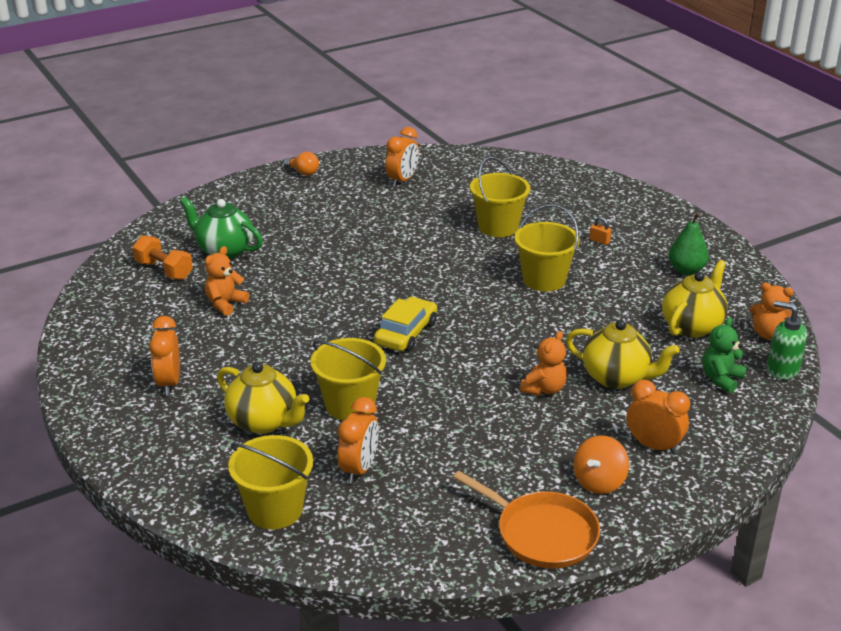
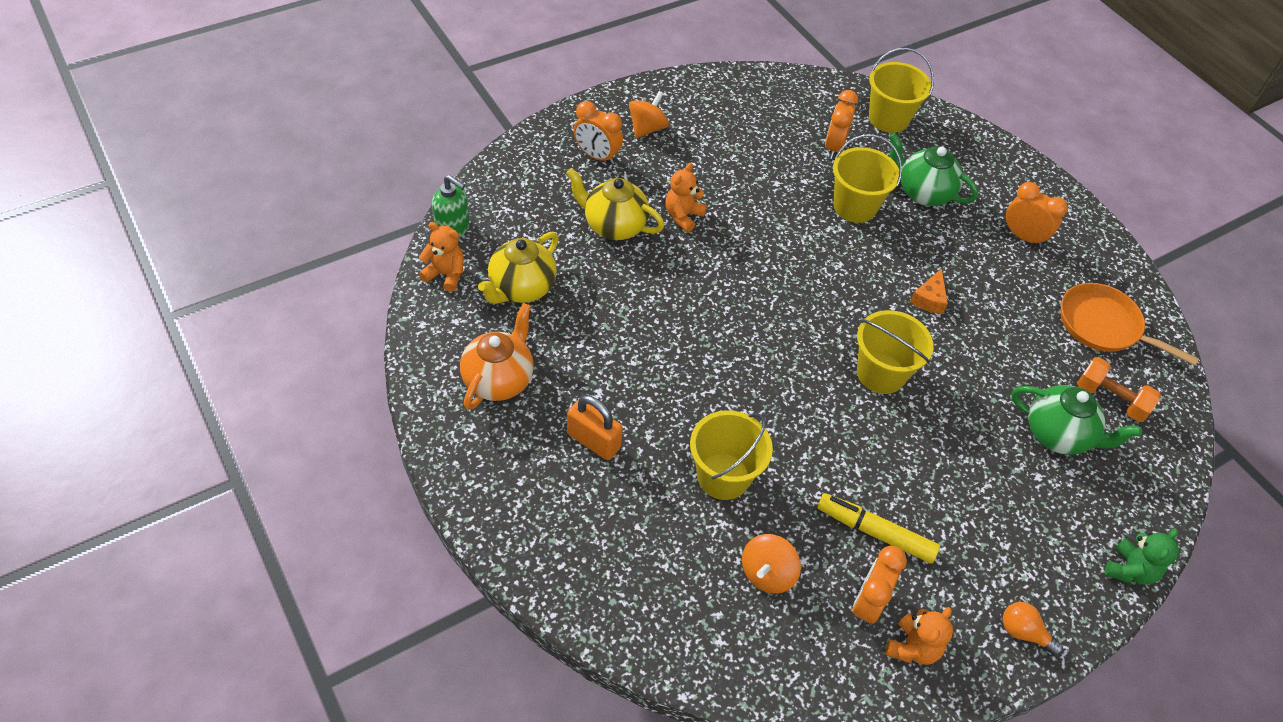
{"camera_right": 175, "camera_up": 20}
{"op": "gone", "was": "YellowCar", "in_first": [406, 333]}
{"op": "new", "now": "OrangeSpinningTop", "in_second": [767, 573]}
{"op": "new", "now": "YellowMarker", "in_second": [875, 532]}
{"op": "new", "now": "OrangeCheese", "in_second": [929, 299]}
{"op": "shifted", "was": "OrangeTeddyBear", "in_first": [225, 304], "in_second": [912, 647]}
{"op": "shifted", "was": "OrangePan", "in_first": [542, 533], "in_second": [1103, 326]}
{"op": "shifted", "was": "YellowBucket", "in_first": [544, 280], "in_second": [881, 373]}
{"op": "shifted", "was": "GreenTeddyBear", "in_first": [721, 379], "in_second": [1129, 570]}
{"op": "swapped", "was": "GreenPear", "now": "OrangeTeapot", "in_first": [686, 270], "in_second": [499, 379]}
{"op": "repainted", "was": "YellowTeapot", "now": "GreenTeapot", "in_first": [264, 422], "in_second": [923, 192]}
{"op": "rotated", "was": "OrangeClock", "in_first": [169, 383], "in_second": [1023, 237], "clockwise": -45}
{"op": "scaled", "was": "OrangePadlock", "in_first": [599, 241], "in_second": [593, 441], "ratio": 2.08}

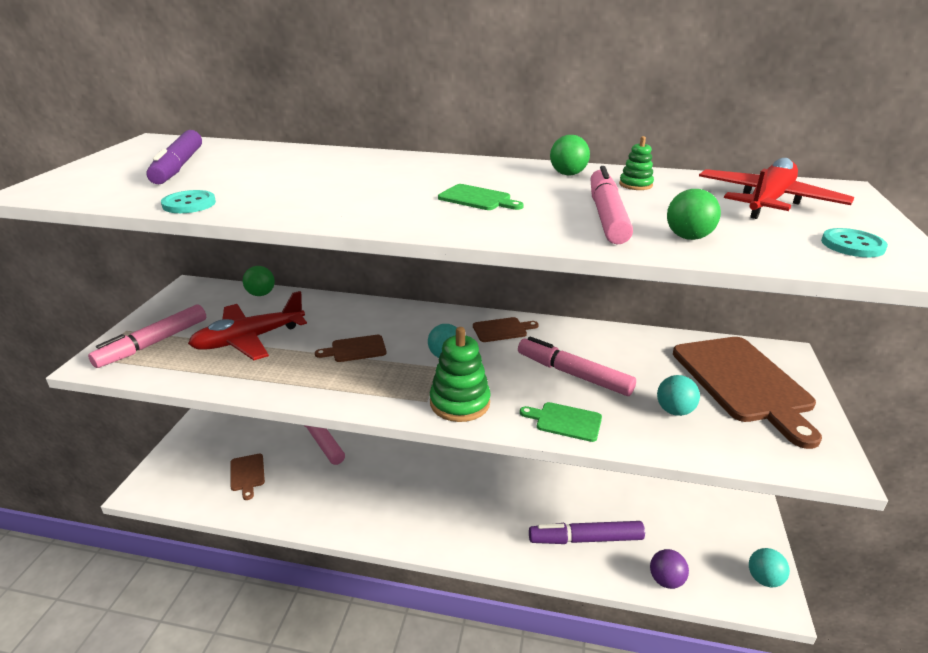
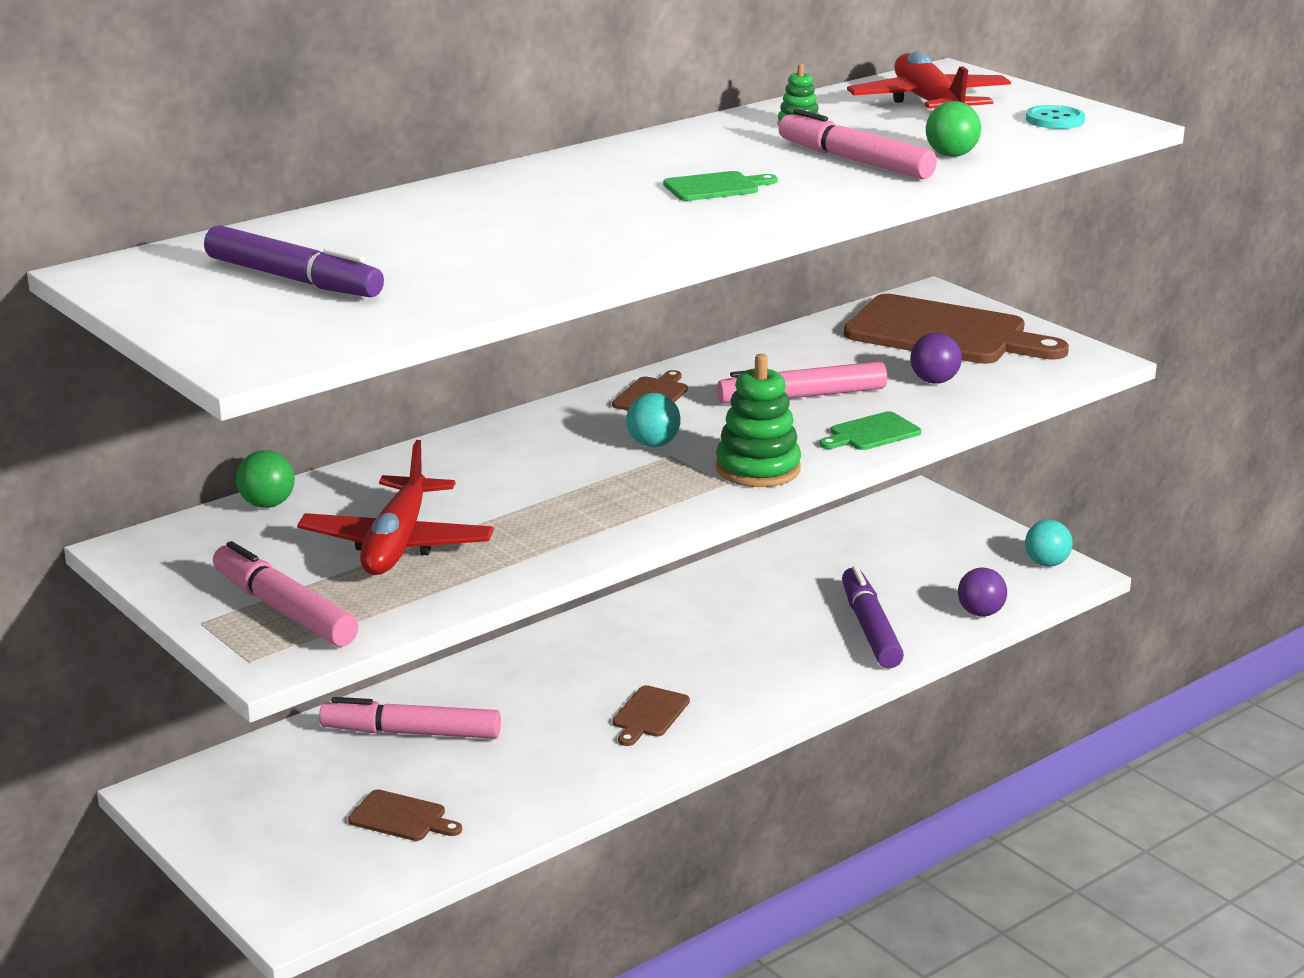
{"camera_right": -50, "camera_up": -5}
{"op": "gone", "was": "TurquoiseButton", "in_first": [189, 204]}
{"op": "gone", "was": "GreenBall", "in_first": [567, 174]}
{"op": "shifted", "was": "BrownCuttingBoard", "in_first": [355, 349], "in_second": [649, 714]}
{"op": "repainted", "was": "TurquoiseBall", "now": "PurpleBall", "in_first": [674, 411], "in_second": [934, 381]}
{"op": "rotated", "was": "PinkMarker", "in_first": [153, 343], "in_second": [284, 610], "clockwise": 150}
{"op": "rotated", "was": "PurpleMarker", "in_first": [585, 539], "in_second": [870, 628], "clockwise": 135}

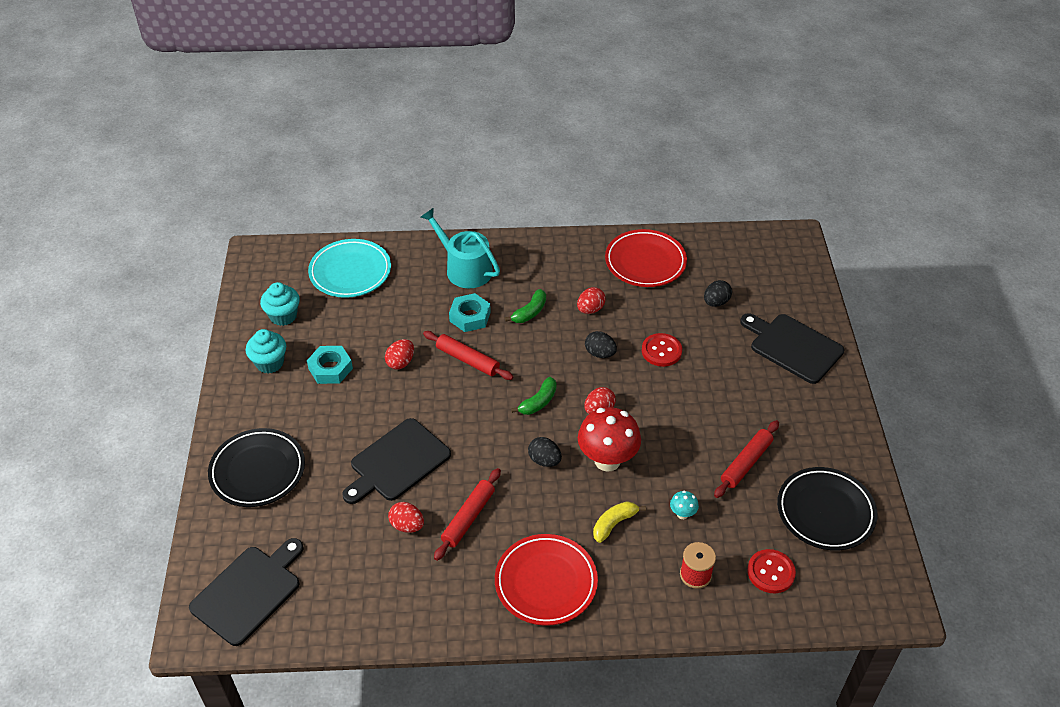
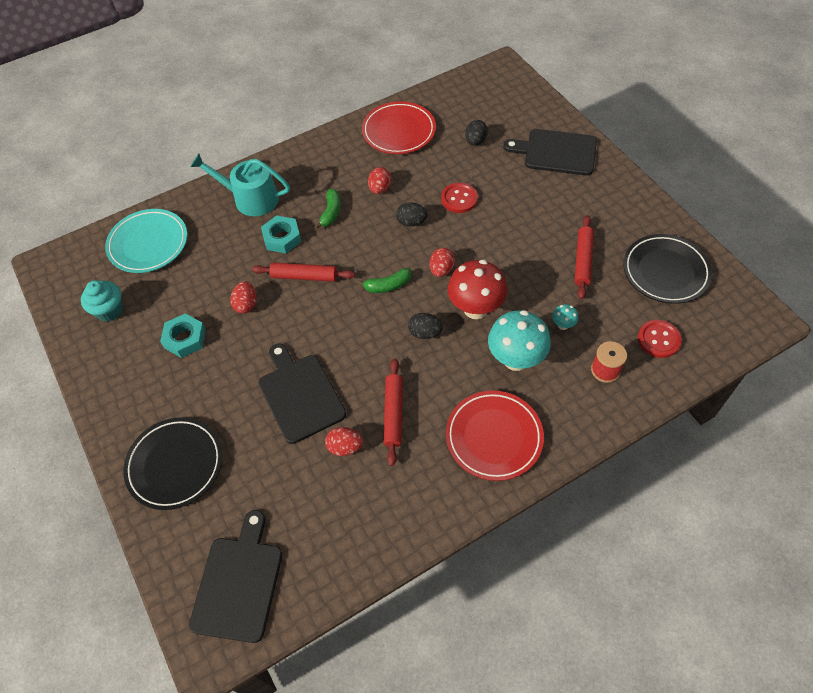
{"camera_right": -25, "camera_up": 10}
{"op": "gone", "was": "TurquoiseCupcake", "in_first": [269, 363]}
{"op": "swapped", "was": "YellowBanana", "now": "TurquoiseMushroom", "in_first": [614, 524], "in_second": [515, 359]}
{"op": "rotated", "was": "BlackCuttingBoard", "in_first": [397, 462], "in_second": [300, 395], "clockwise": 135}
{"op": "rotated", "was": "GreenBanana", "in_first": [538, 402], "in_second": [387, 285], "clockwise": 60}

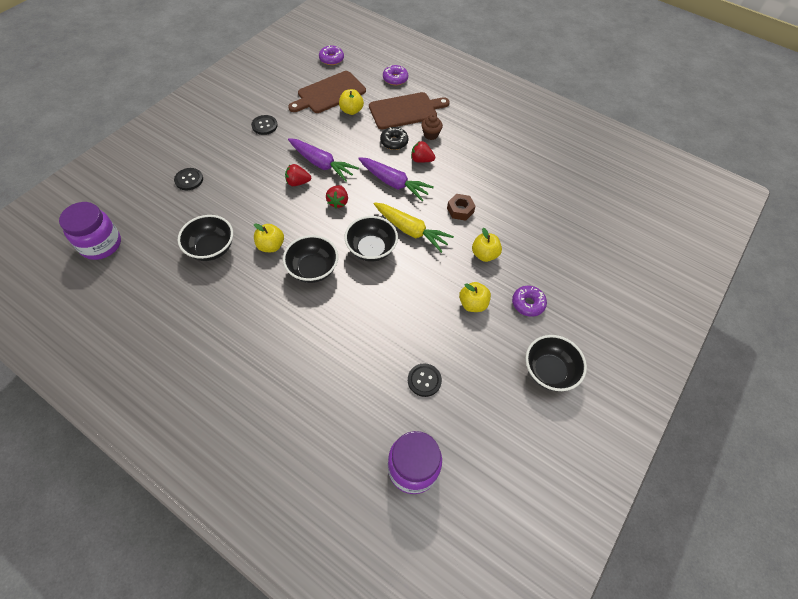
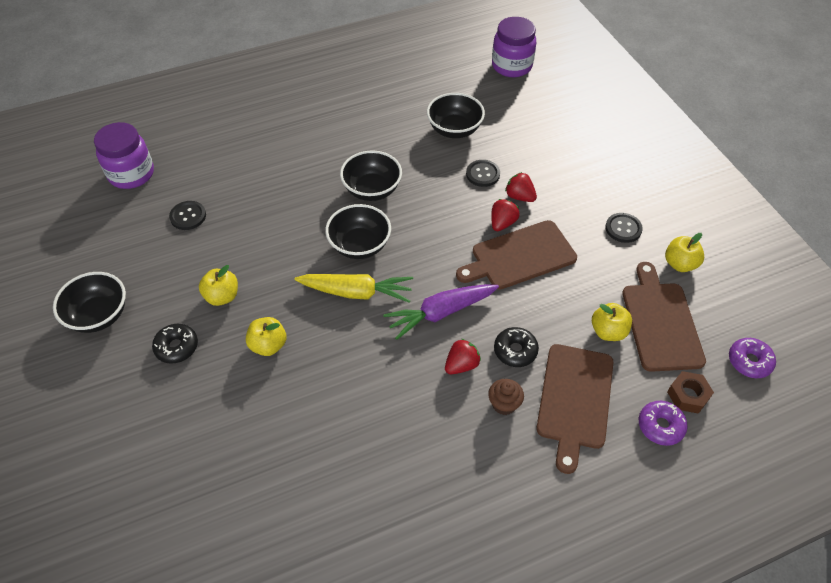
{"camera_right": 125, "camera_up": -5}
{"op": "shifted", "was": "BlackButton", "in_first": [189, 180], "in_second": [483, 174]}
{"op": "shifted", "was": "YellowApple", "in_first": [271, 246], "in_second": [680, 264]}
{"op": "shifted", "was": "RedStrawberry", "in_first": [338, 202], "in_second": [519, 197]}
{"op": "shifted", "was": "BrownNut", "in_first": [460, 210], "in_second": [688, 395]}
{"op": "swapped", "was": "PurpleCarrot", "now": "BrownCuttingBoard", "in_first": [321, 164], "in_second": [519, 256]}
{"op": "repainted", "was": "PurpleDonut", "now": "BlackDonut", "in_first": [528, 303], "in_second": [177, 347]}
{"op": "rotated", "was": "YellowCarrot", "in_first": [411, 231], "in_second": [356, 292], "clockwise": -150}

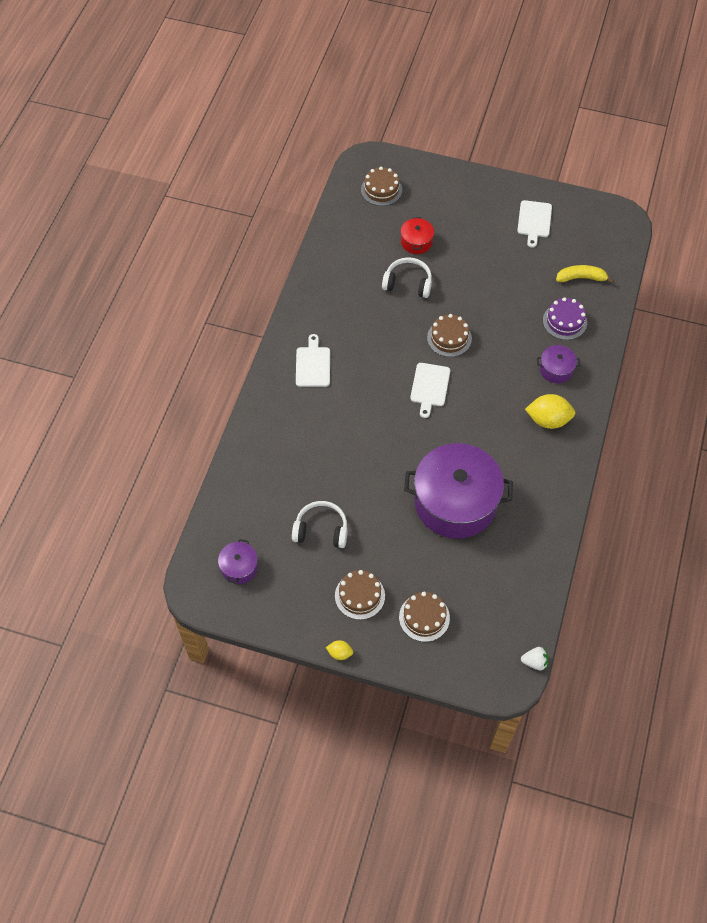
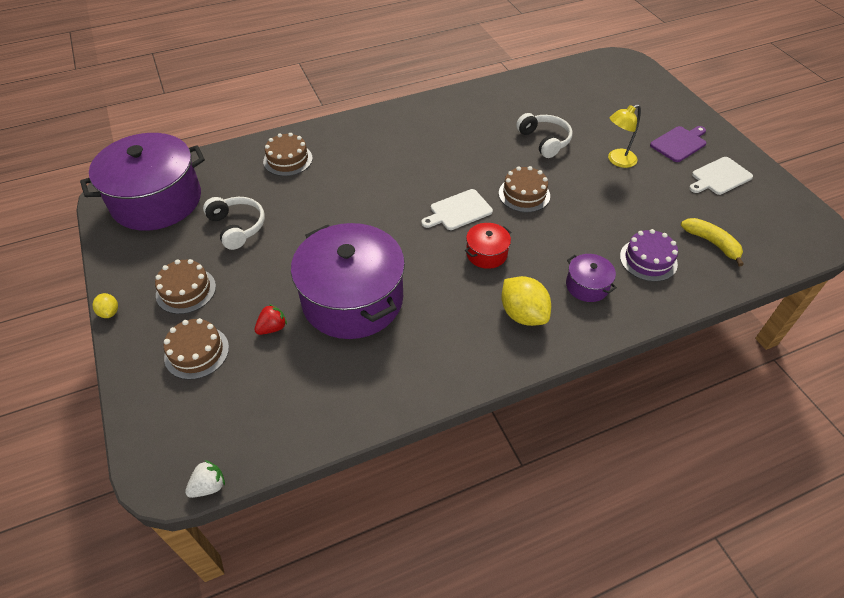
{"camera_right": 50, "camera_up": -10}
{"op": "gone", "was": "WhiteCuttingBoard", "in_first": [313, 365]}
{"op": "new", "now": "RedStrawberry", "in_second": [272, 328]}
{"op": "new", "now": "YellowLamp", "in_second": [617, 161]}
{"op": "new", "now": "PurpleCuttingBoard", "in_second": [679, 143]}
{"op": "shifted", "was": "BrownCake", "in_first": [381, 190], "in_second": [288, 160]}
{"op": "shifted", "was": "RedPot", "in_first": [416, 242], "in_second": [486, 253]}
{"op": "rotated", "was": "WhiteStrawberry", "in_first": [534, 662], "in_second": [209, 486], "clockwise": -90}
{"op": "scaled", "was": "PurplePot", "in_first": [239, 567], "in_second": [156, 200], "ratio": 2.3}

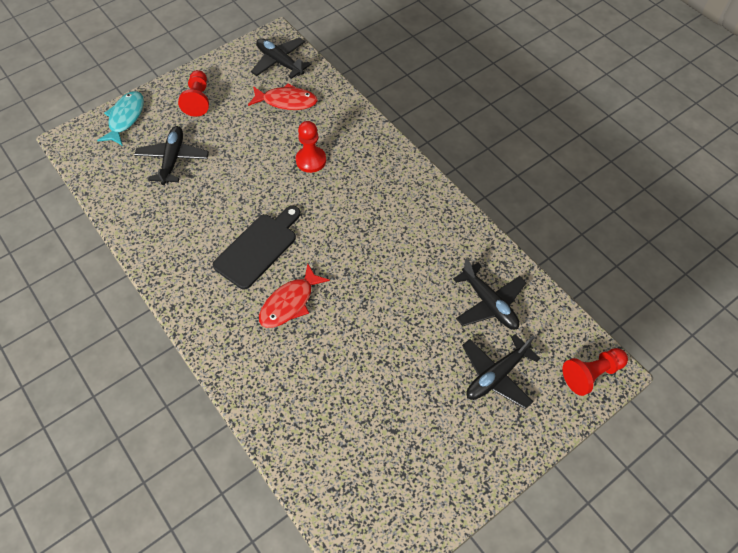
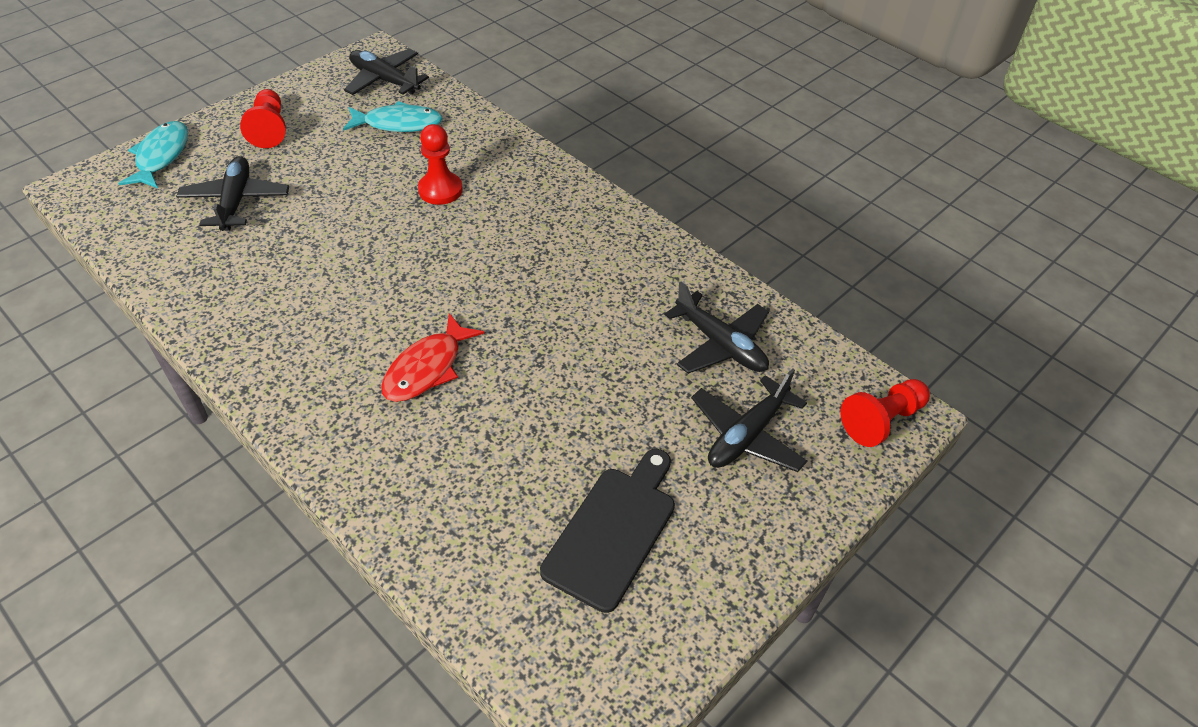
{"camera_right": -10, "camera_up": -10}
{"op": "shifted", "was": "BlackCuttingBoard", "in_first": [258, 248], "in_second": [613, 531]}
{"op": "repainted", "was": "RedFish", "now": "TurquoiseFish", "in_first": [287, 101], "in_second": [398, 124]}

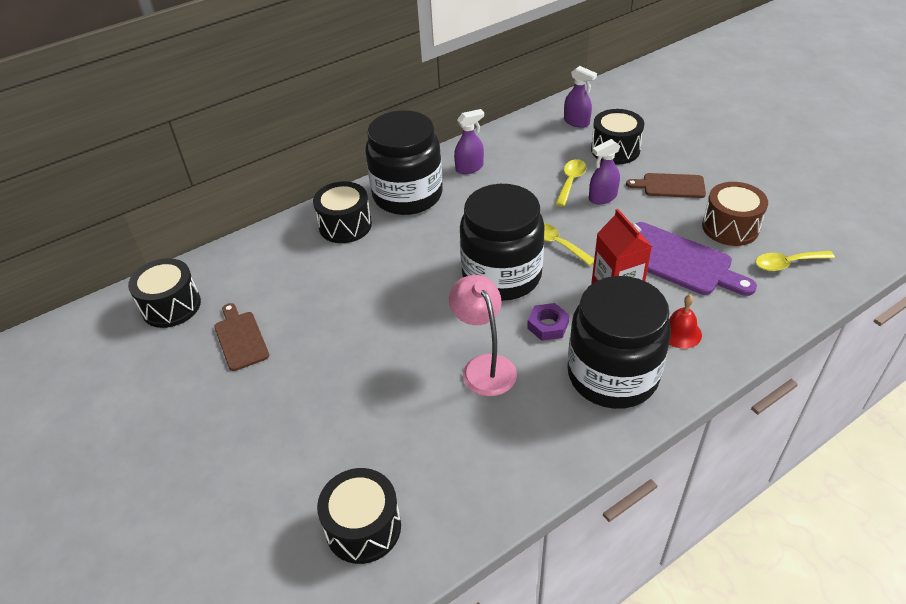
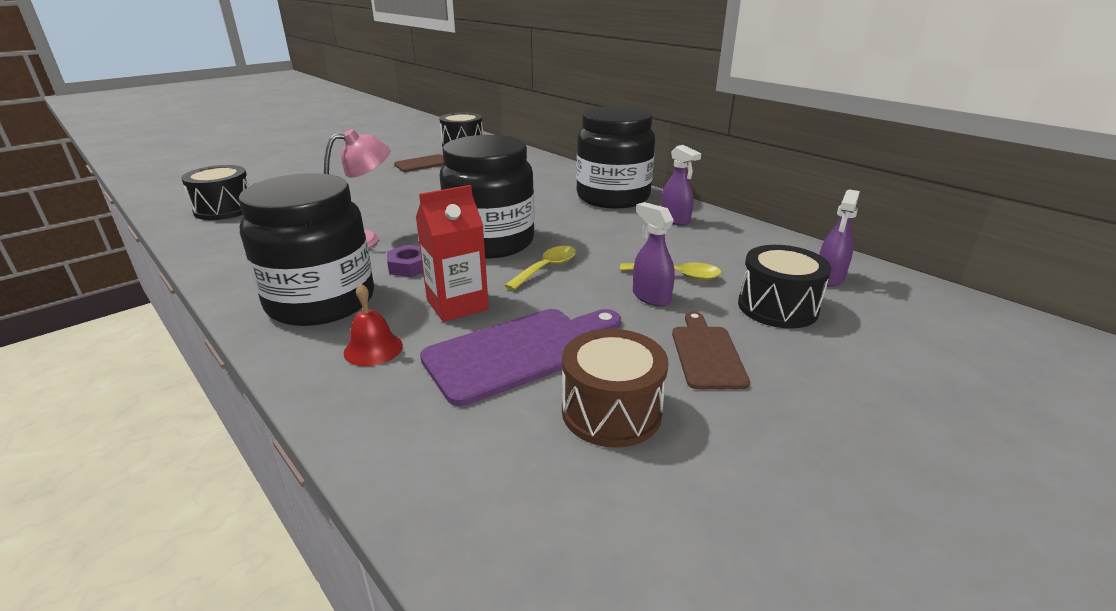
{"camera_right": 80, "camera_up": -15}
{"op": "gone", "was": "BlackDrum", "in_first": [345, 225]}
{"op": "gone", "was": "YellowSpoon", "in_first": [787, 264]}
{"op": "rotated", "was": "PurpleCuttingBoard", "in_first": [677, 261], "in_second": [519, 352], "clockwise": -150}

